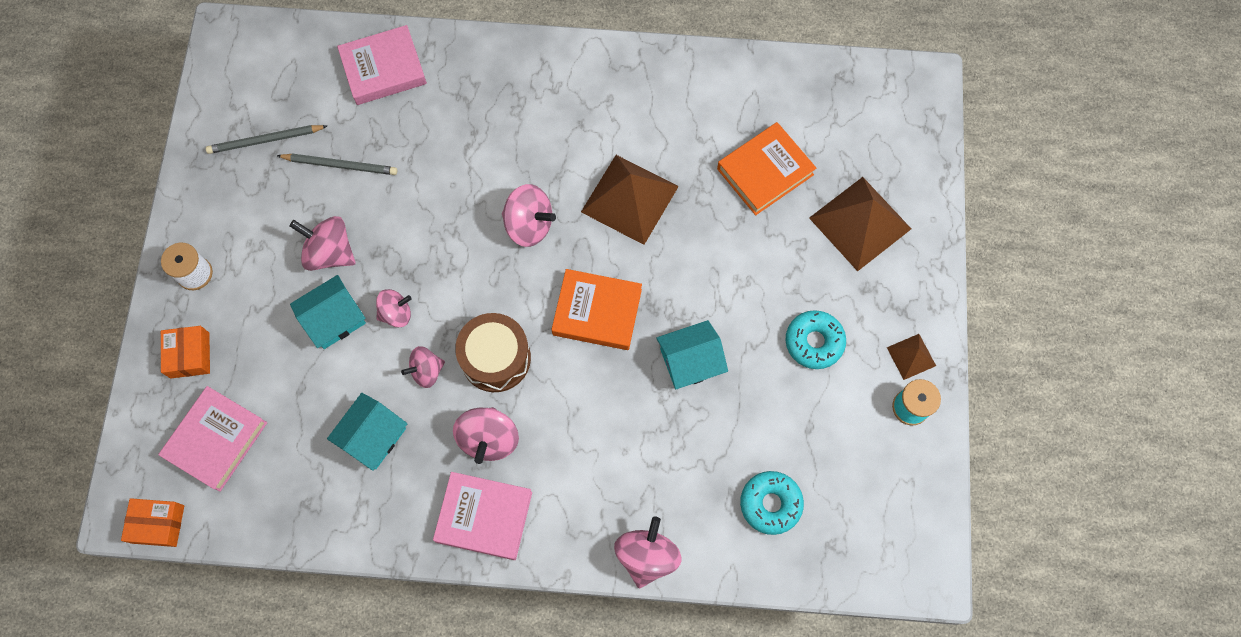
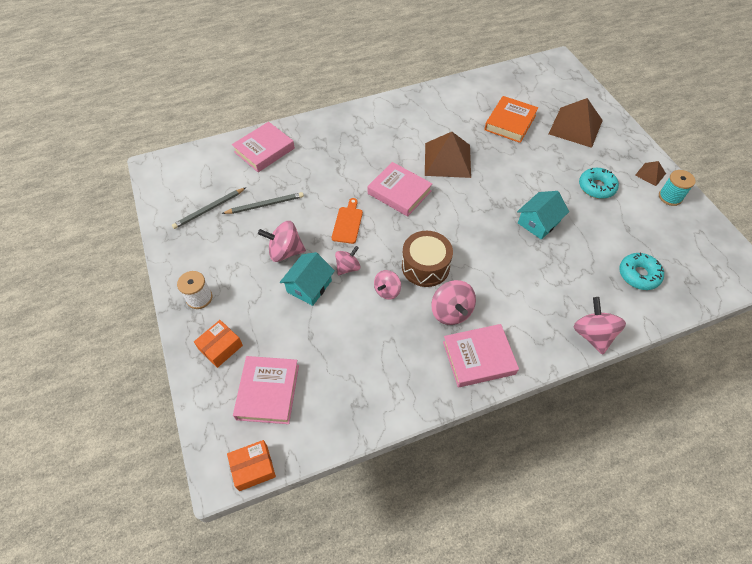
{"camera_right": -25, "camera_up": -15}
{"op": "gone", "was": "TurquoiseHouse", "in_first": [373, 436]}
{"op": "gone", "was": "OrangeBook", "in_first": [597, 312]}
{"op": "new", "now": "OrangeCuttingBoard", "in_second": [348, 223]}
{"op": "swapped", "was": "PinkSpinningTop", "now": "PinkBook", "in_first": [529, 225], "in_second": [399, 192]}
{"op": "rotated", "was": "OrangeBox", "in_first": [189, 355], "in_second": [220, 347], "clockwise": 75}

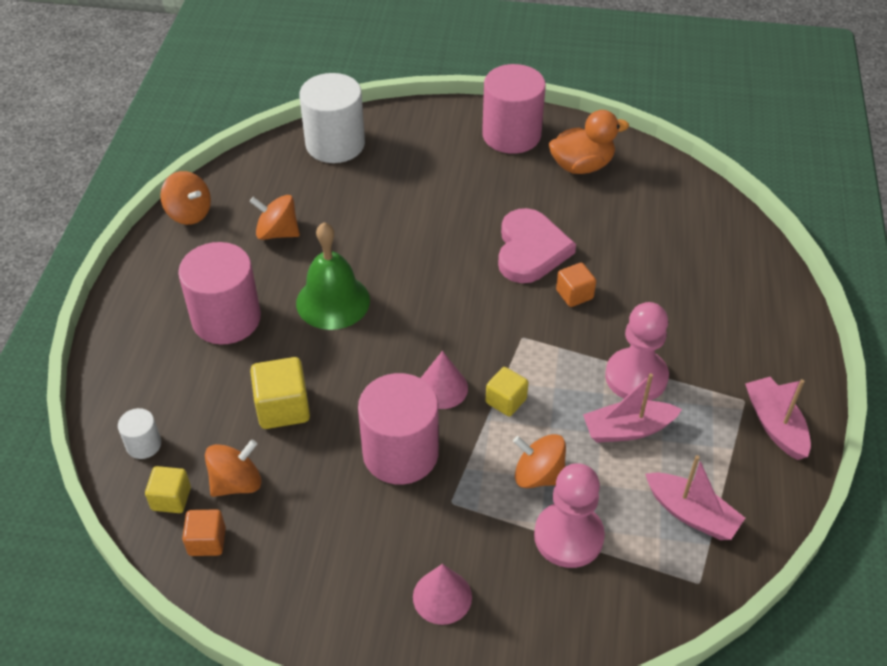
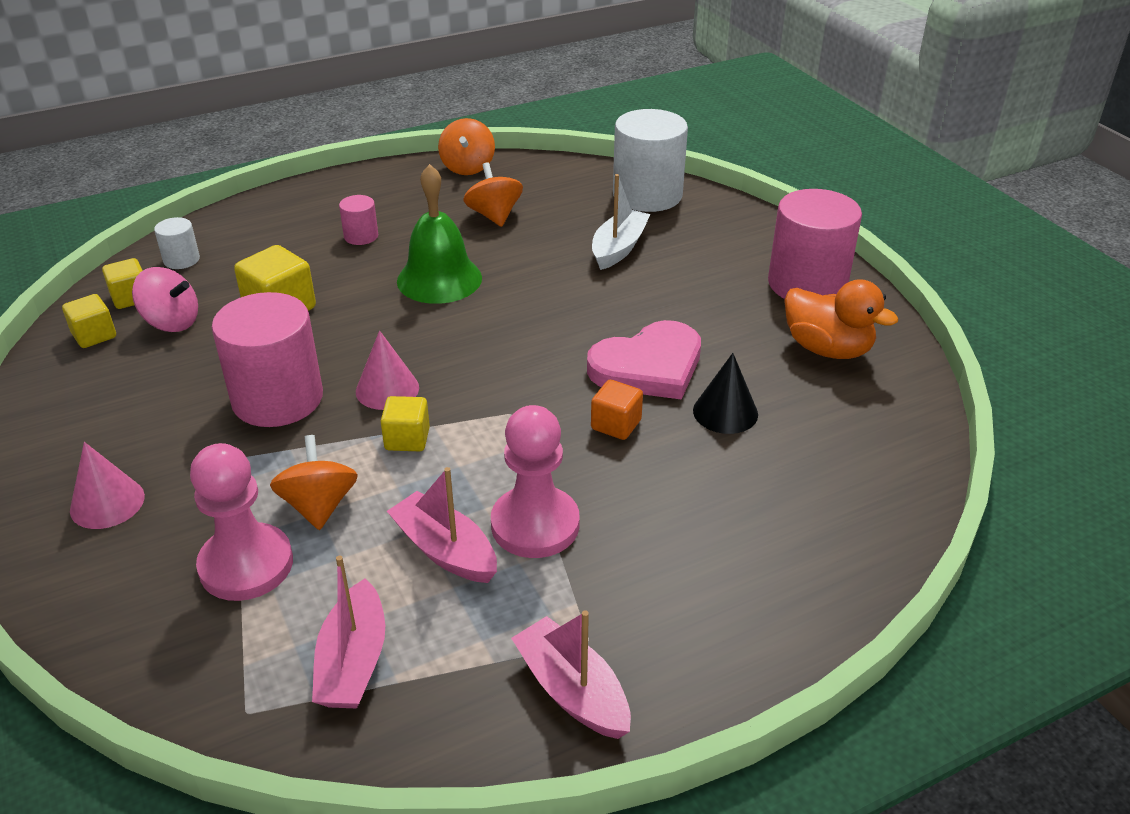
{"camera_right": 55, "camera_up": -10}
{"op": "new", "now": "WhiteBoat", "in_second": [619, 248]}
{"op": "new", "now": "BlackCone", "in_second": [725, 412]}
{"op": "repainted", "was": "OrangeCube", "now": "YellowCube", "in_first": [207, 541], "in_second": [94, 335]}
{"op": "repainted", "was": "OrangeSpinningTop", "now": "PinkSpinningTop", "in_first": [236, 483], "in_second": [172, 322]}
{"op": "rotated", "was": "PinkBoat", "in_first": [775, 425], "in_second": [572, 690], "clockwise": -75}
{"op": "scaled", "was": "PinkCylinder", "in_first": [226, 319], "in_second": [361, 236], "ratio": 0.46}

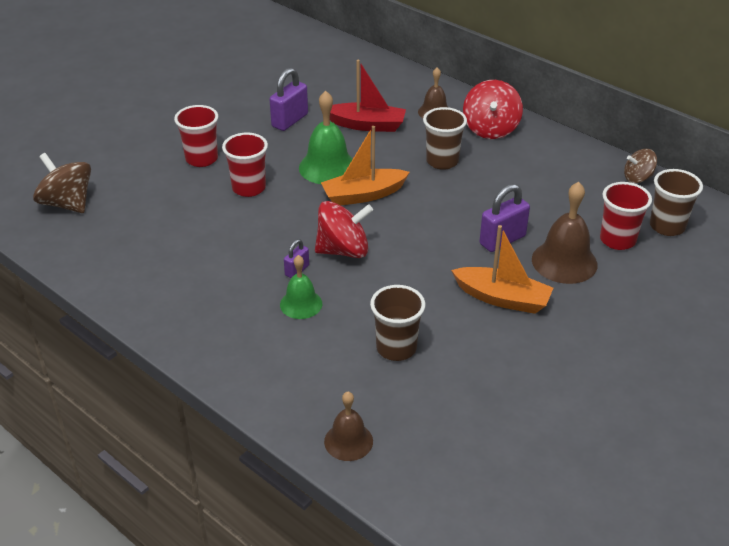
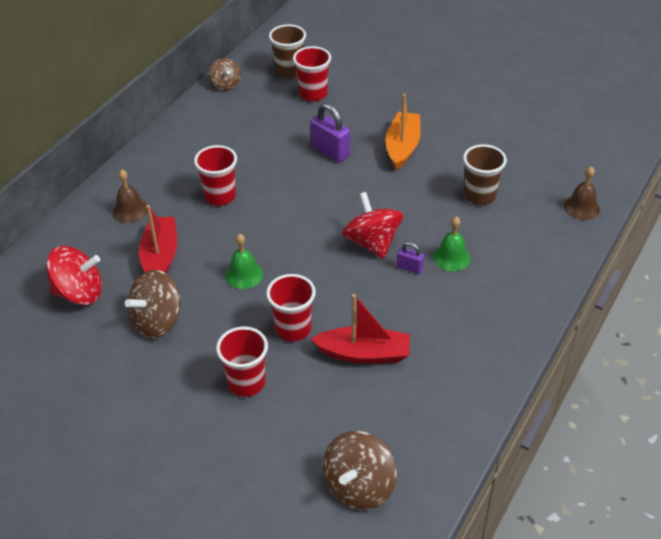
{"camera_right": -100, "camera_up": 5}
{"op": "gone", "was": "OrangeBoat", "in_first": [363, 195]}
{"op": "gone", "was": "BrownBell", "in_first": [564, 261]}
{"op": "new", "now": "RedBoat", "in_second": [363, 353]}
{"op": "shifted", "was": "RedSpinningTop", "in_first": [490, 129], "in_second": [79, 293]}
{"op": "swapped", "was": "PurplePadlock", "now": "BrownSpinningTop", "in_first": [290, 120], "in_second": [157, 321]}
{"op": "repainted", "was": "BrownCup", "now": "RedCup", "in_first": [442, 161], "in_second": [220, 196]}
{"op": "scaled", "was": "GreenBell", "in_first": [327, 167], "in_second": [244, 274], "ratio": 0.62}

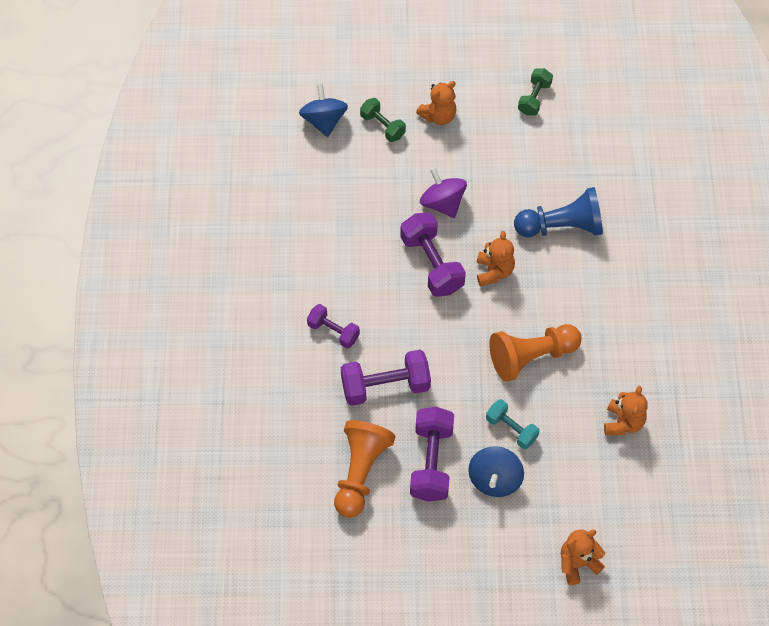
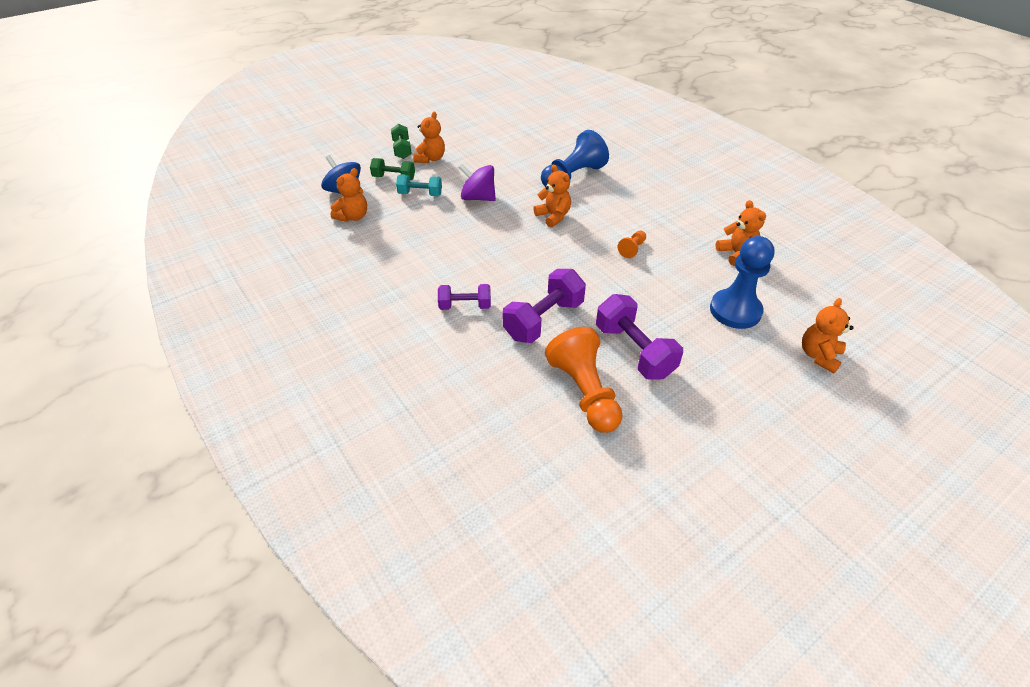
{"camera_right": -35, "camera_up": -15}
{"op": "gone", "was": "PurpleDumbbell", "in_first": [432, 264]}
{"op": "gone", "was": "BlueSpinningTop", "in_first": [494, 479]}
{"op": "new", "now": "OrangeTeddyBear", "in_second": [353, 217]}
{"op": "new", "now": "BluePawn", "in_second": [735, 310]}
{"op": "shifted", "was": "TurquoiseDumbbell", "in_first": [511, 429], "in_second": [420, 194]}
{"op": "shifted", "was": "GreenDumbbell", "in_first": [534, 98], "in_second": [402, 150]}
{"op": "scaled", "was": "OrangePawn", "in_first": [531, 357], "in_second": [632, 249], "ratio": 0.46}

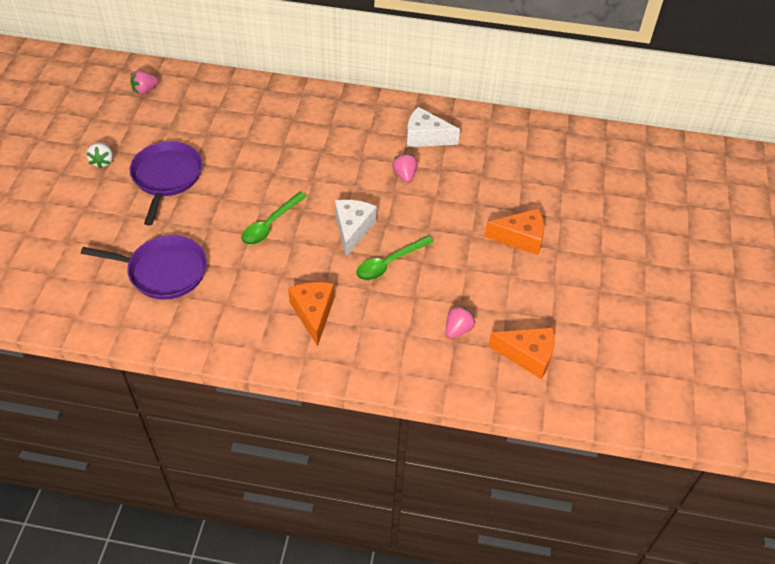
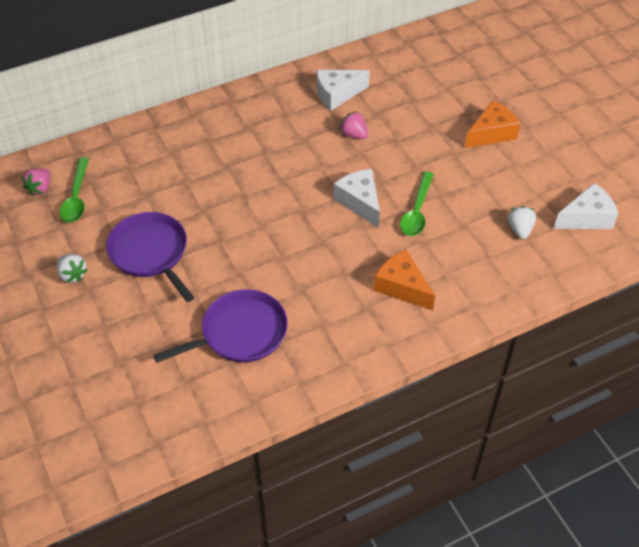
{"camera_right": -35, "camera_up": 0}
{"op": "shifted", "was": "GreenSpoon", "in_first": [270, 224], "in_second": [76, 197]}
{"op": "repainted", "was": "PinkStrawberry", "now": "WhiteStrawberry", "in_first": [458, 329], "in_second": [520, 229]}
{"op": "repainted", "was": "OrangeCheese", "now": "WhiteCheese", "in_first": [527, 355], "in_second": [586, 218]}

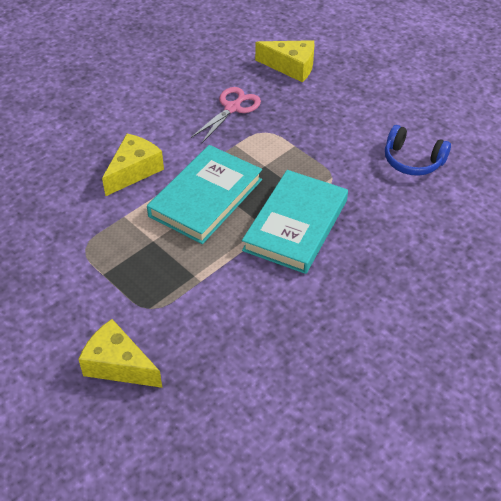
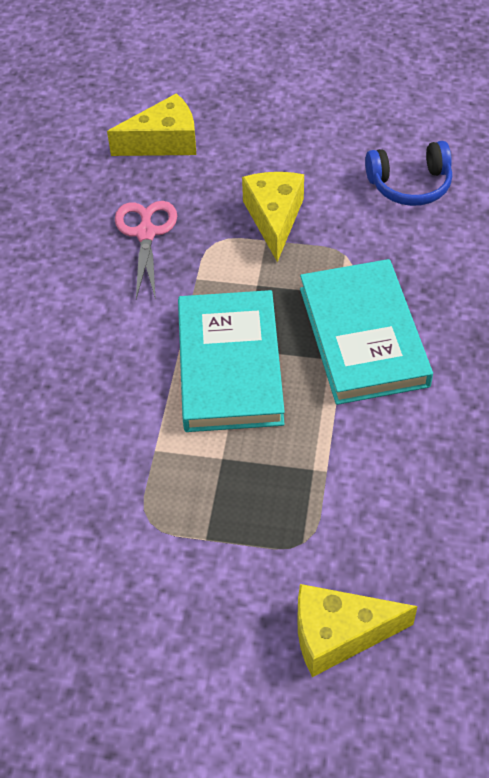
{"camera_right": -35, "camera_up": 5}
{"op": "shifted", "was": "YellowCheese", "in_first": [134, 171], "in_second": [274, 218]}

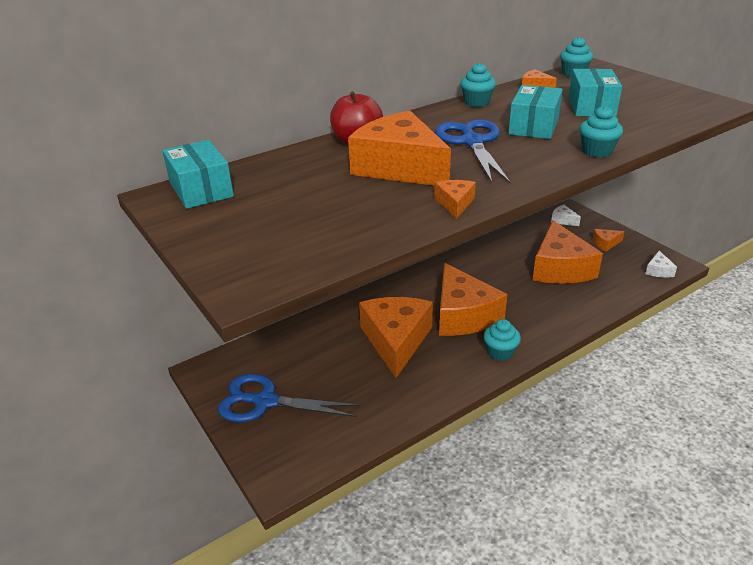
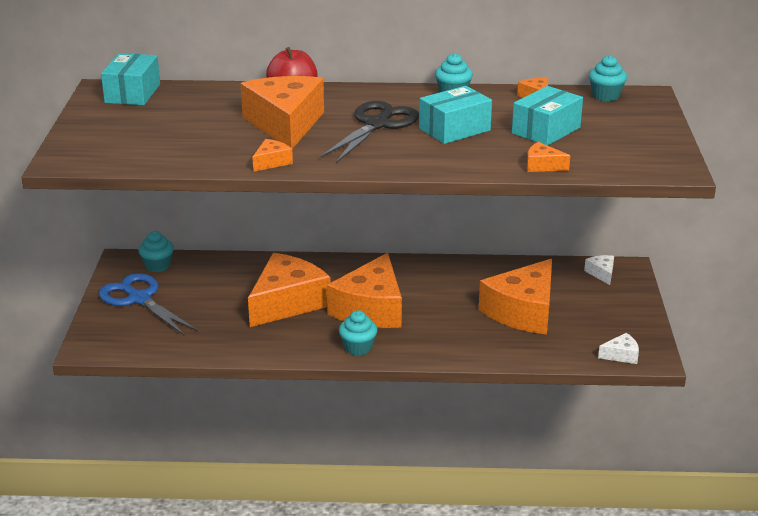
{"camera_right": 35, "camera_up": -5}
{"op": "shifted", "was": "TurquoiseCupcake", "in_first": [597, 151], "in_second": [158, 266]}
{"op": "shifted", "was": "OrangeCheese", "in_first": [605, 243], "in_second": [542, 166]}
{"op": "repainted", "was": "BlueScissors", "now": "BlackScissors", "in_first": [472, 142], "in_second": [377, 125]}
{"op": "rotated", "was": "WhiteCheese", "in_first": [658, 271], "in_second": [621, 355], "clockwise": -150}

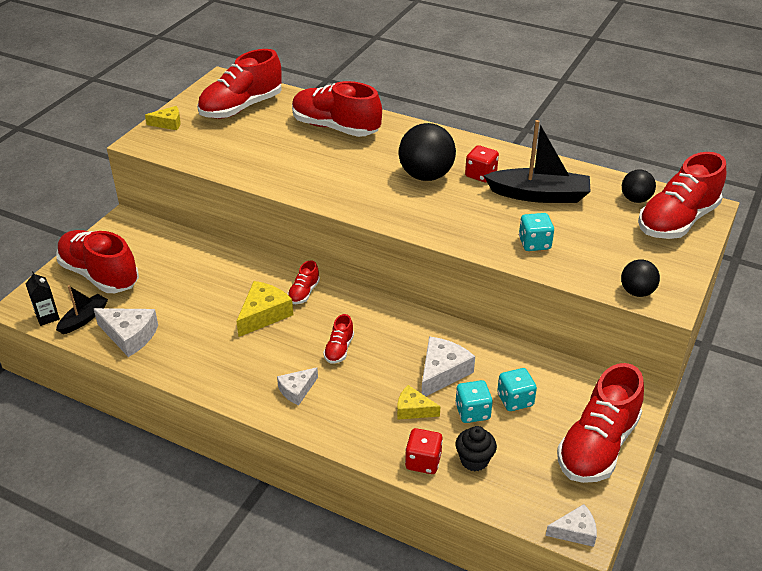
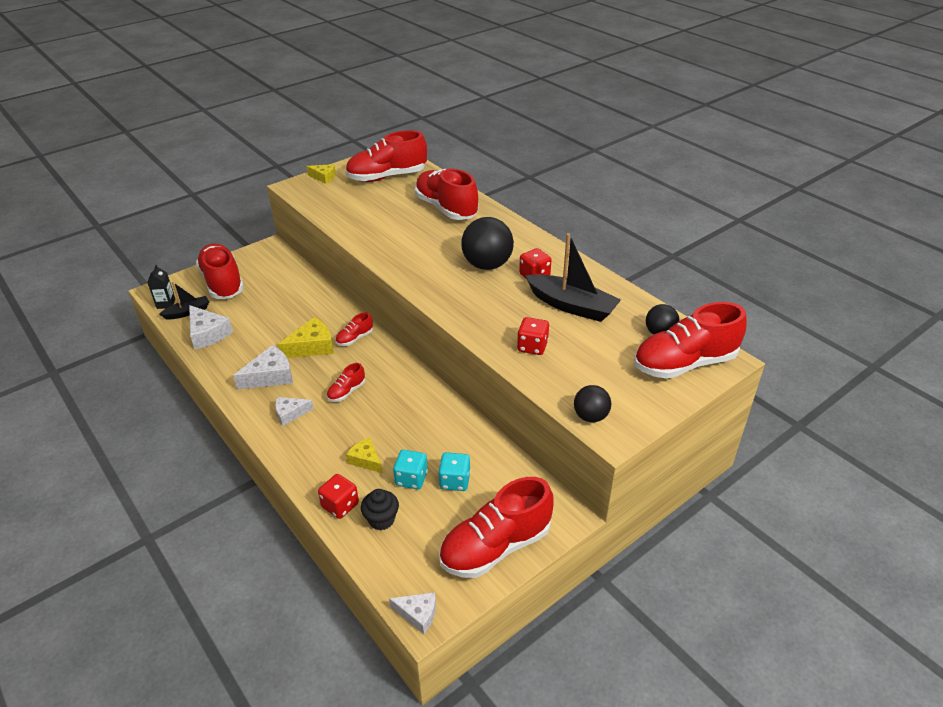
{"camera_right": 25, "camera_up": 0}
{"op": "shifted", "was": "WhiteCheese", "in_first": [442, 372], "in_second": [270, 376]}
{"op": "repainted", "was": "TurquoiseDice", "now": "RedDice", "in_first": [534, 243], "in_second": [532, 346]}

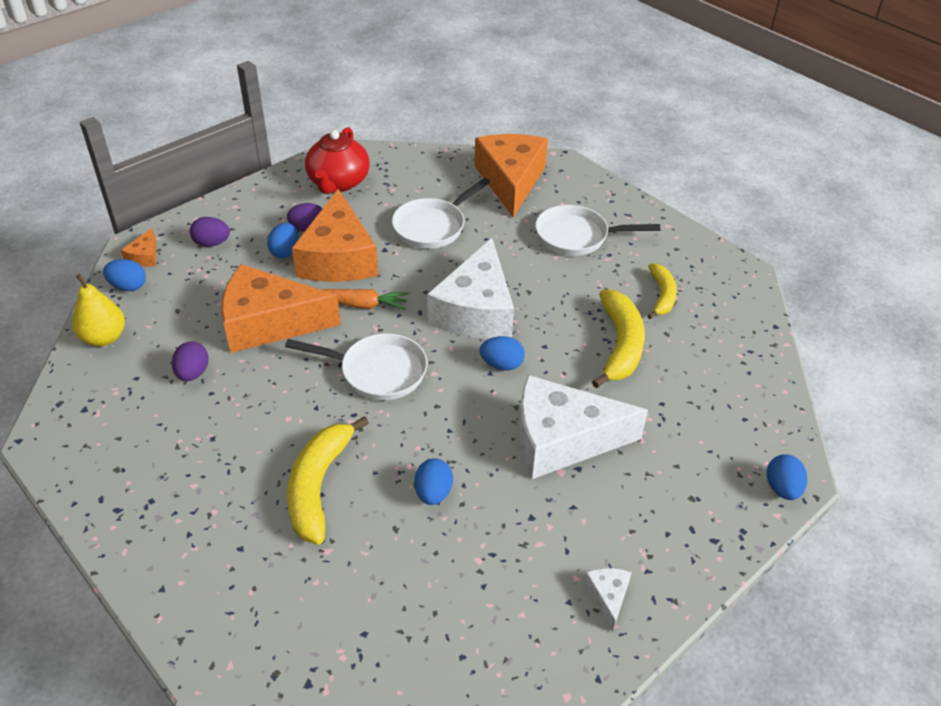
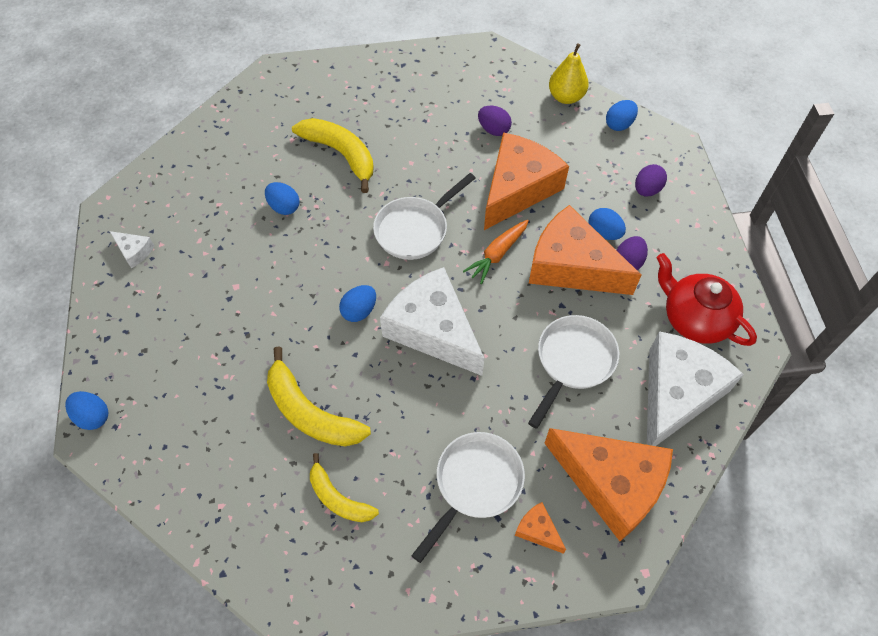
{"camera_right": 125, "camera_up": 15}
{"op": "shifted", "was": "OrangeCheese", "in_first": [144, 256], "in_second": [537, 530]}
{"op": "shifted", "was": "WhiteCheese", "in_first": [562, 440], "in_second": [676, 393]}
{"op": "rotated", "was": "WhitePan", "in_first": [433, 226], "in_second": [573, 362], "clockwise": 45}

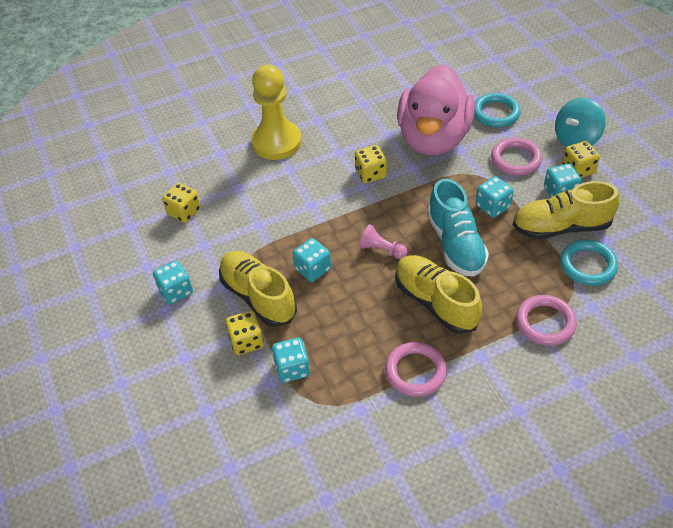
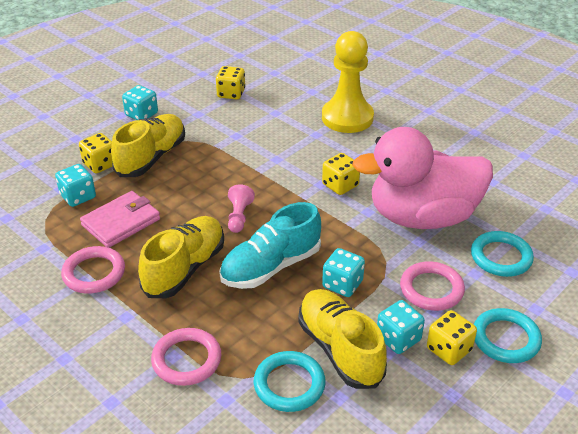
{"camera_right": 65, "camera_up": -10}
{"op": "gone", "was": "TurquoiseDice", "in_first": [313, 269]}
{"op": "new", "now": "PinkWallet", "in_second": [121, 222]}
{"op": "swapped", "was": "TurquoiseSpinningTop", "now": "TurquoiseRing", "in_first": [576, 139], "in_second": [505, 339]}

